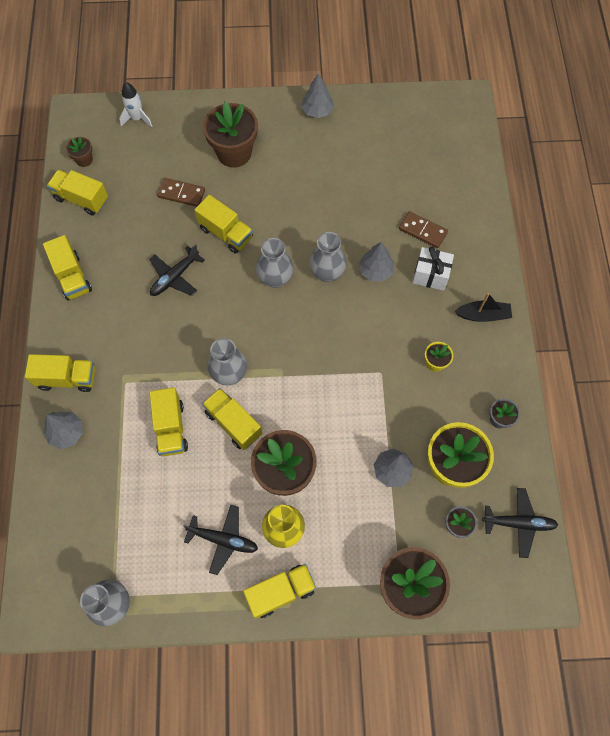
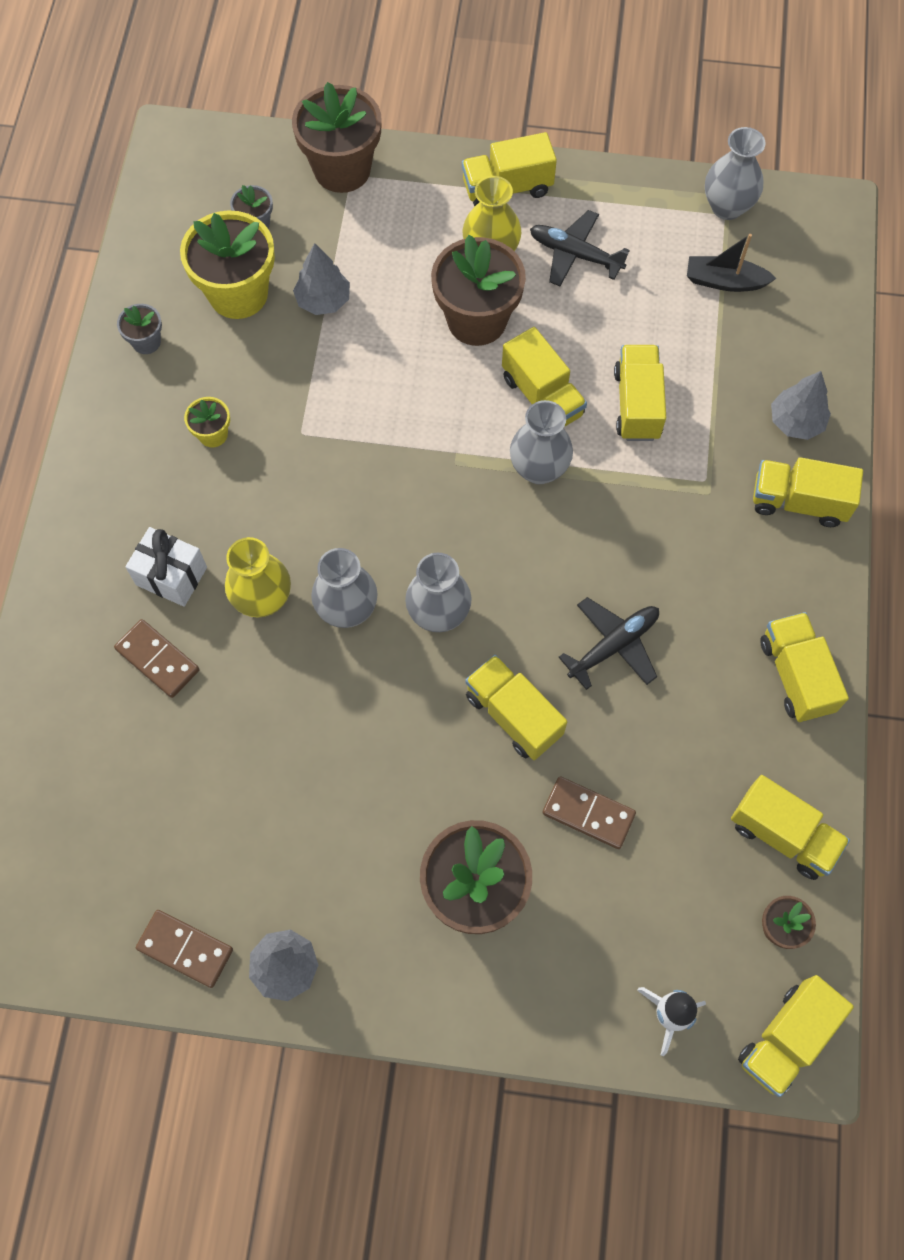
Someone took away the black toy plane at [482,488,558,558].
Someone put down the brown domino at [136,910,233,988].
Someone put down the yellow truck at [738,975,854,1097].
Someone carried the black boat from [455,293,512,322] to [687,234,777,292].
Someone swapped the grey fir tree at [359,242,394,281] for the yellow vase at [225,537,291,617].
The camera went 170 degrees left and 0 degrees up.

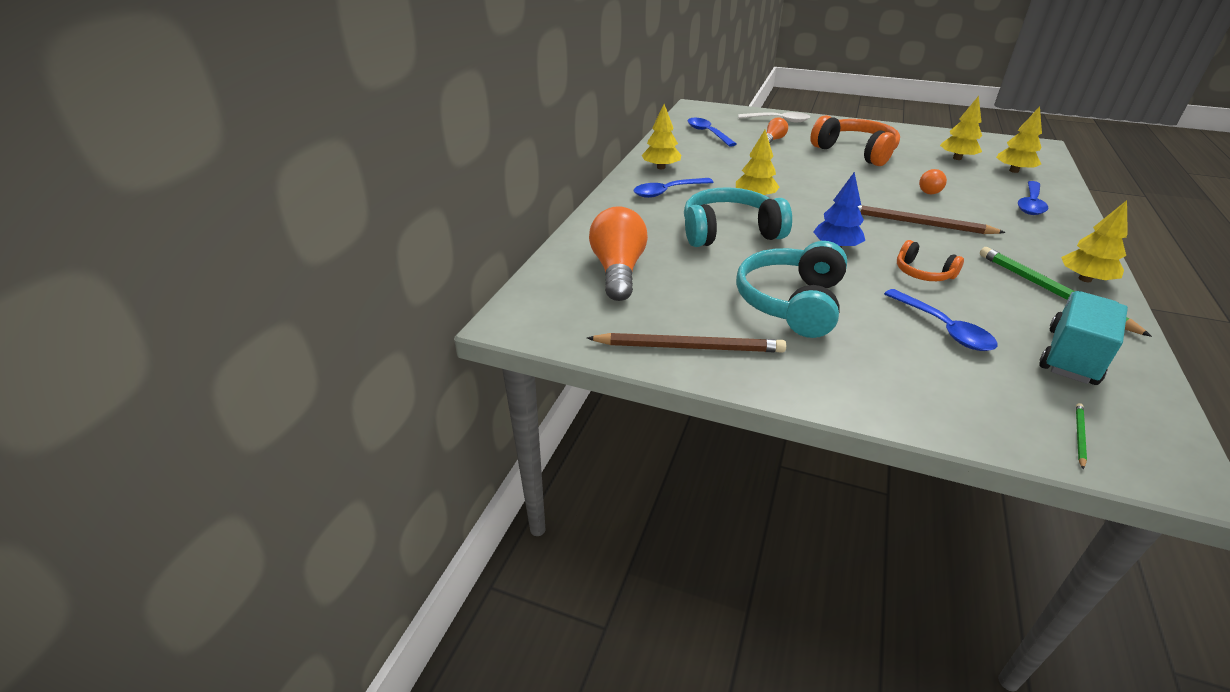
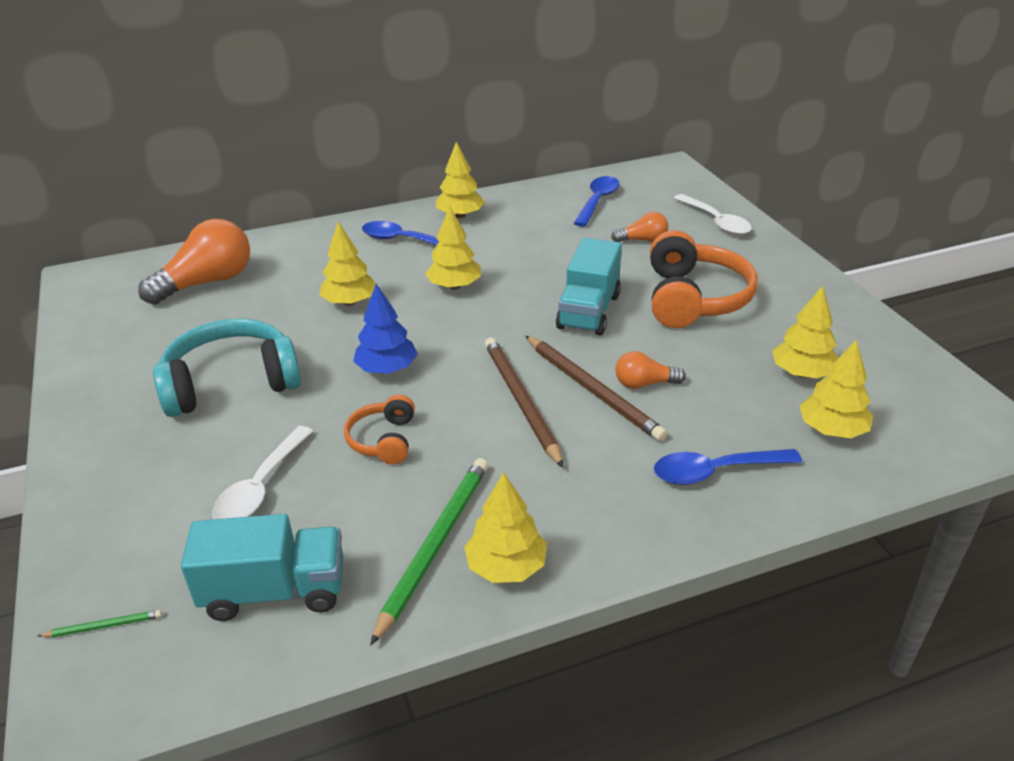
Someone put down the teal truck at [556,238,622,335].
Someone carried the brown pencil from [587,333,786,353] to [525,336,667,441].
Someone swapped the teal headset at [684,187,792,247] for the yellow fir tree at [320,222,376,306].
Someone repainted the blue teaspoon at [884,289,997,351], which became the snow-white teaspoon at [212,426,313,519].
The camera went 50 degrees right and 0 degrees up.

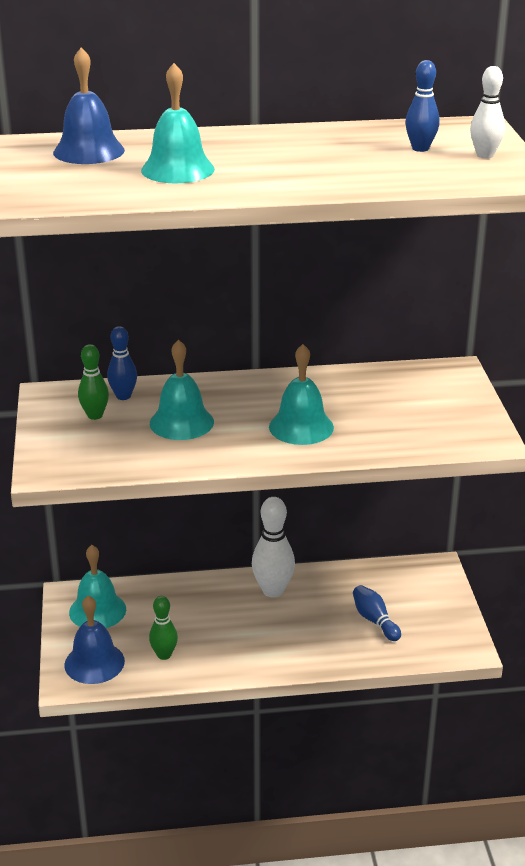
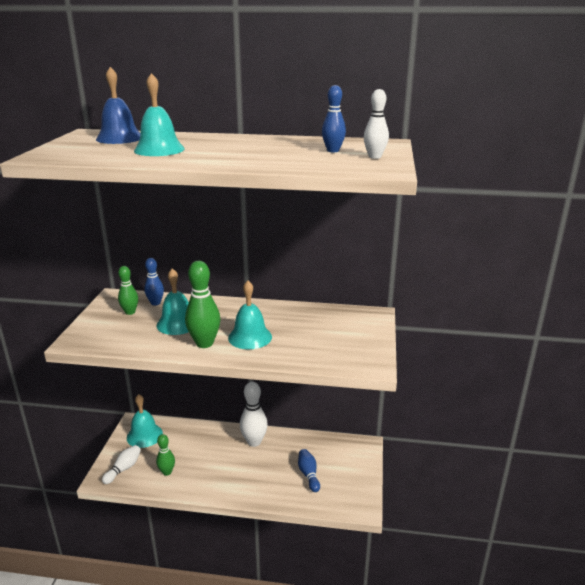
Someone put down the green skittle at [185,261,221,348].
Someone swapped the blue school bell at [65,595,125,684] for the snow-white skittle at [102,445,141,484].
The camera went 15 degrees right and 5 degrees down.

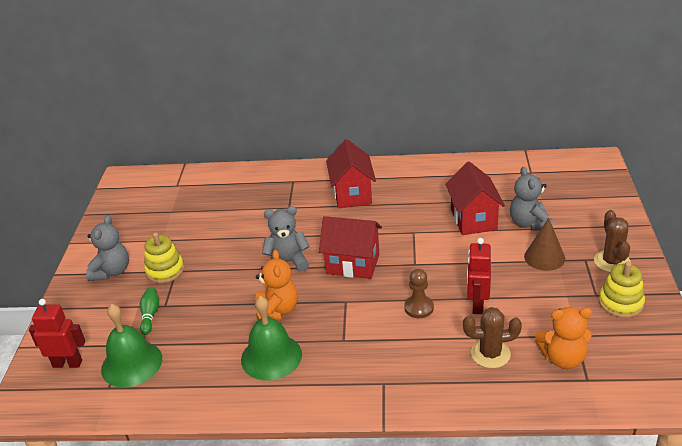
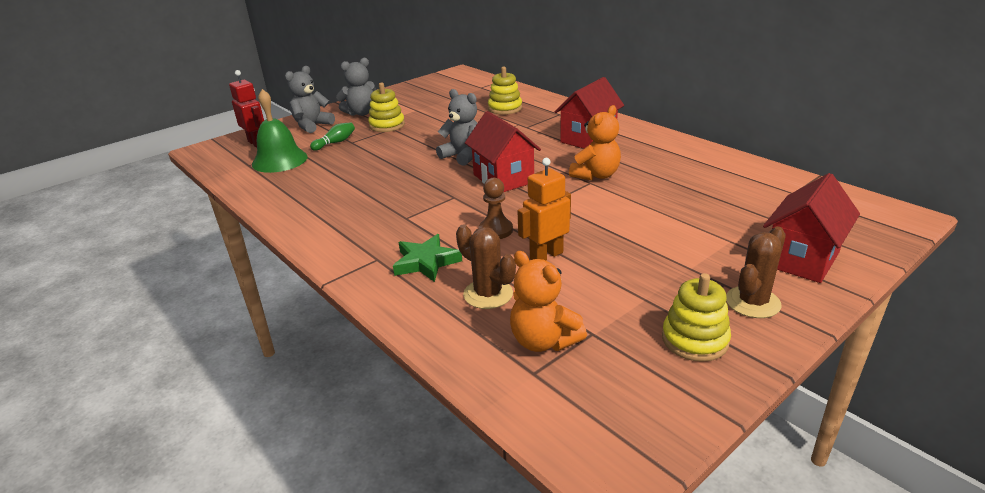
Someone took away the green school bell at [241,296,302,380].
Someone took away the brown cone at [524,218,565,271].
Someone put down the green five-pointed star at [393,234,462,282].
Someone put down the yellow ring stacker at [488,67,522,115].
Someone carried the orange teddy from [256,250,298,321] to [569,105,621,180].
Someone carried the scarlet toy house from [445,162,505,235] to [763,173,860,283].
Someone carried the grey teddy from [510,167,553,231] to [285,66,335,133].
Someone repainted the scarlet toy robot at [467,238,491,314], which became the orange toy robot at [517,158,571,260].
The camera went 45 degrees right and 5 degrees down.

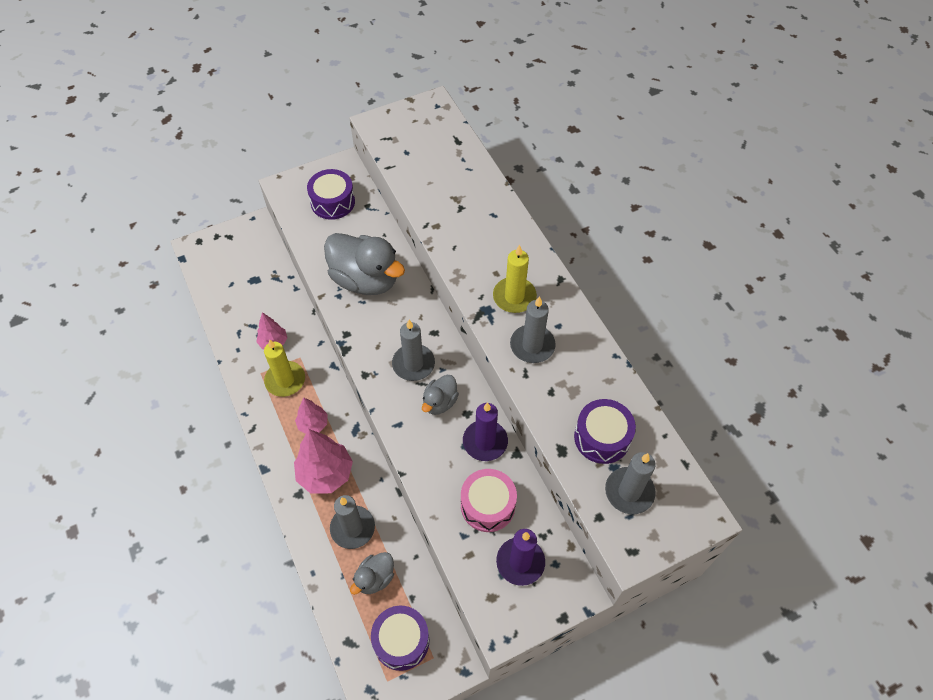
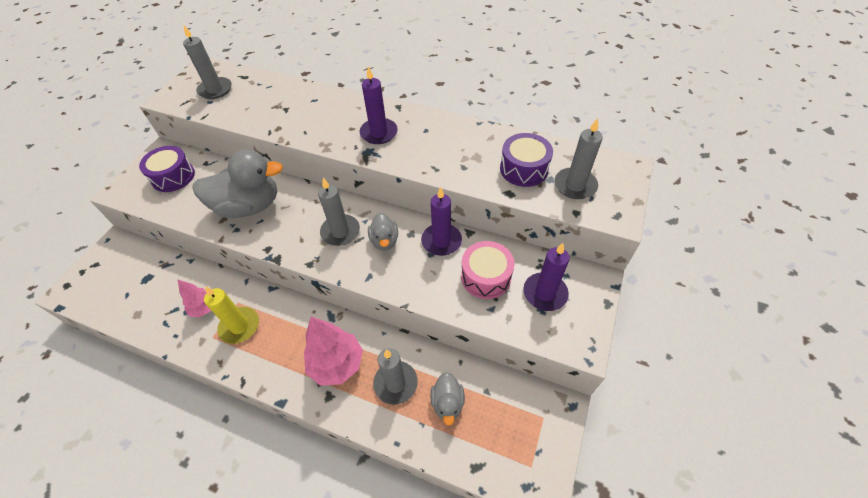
Someone took away the rose-pink fir tree at [295,398,328,434].
Someone took away the purple snare drum at [371,606,429,671].
Someone carried the grey candle from [510,296,556,363] to [183,24,232,99].
Someone repainted the yellow candle at [493,245,537,313], which became the purple candle at [360,66,398,144].
The camera went 40 degrees left and 5 degrees down.

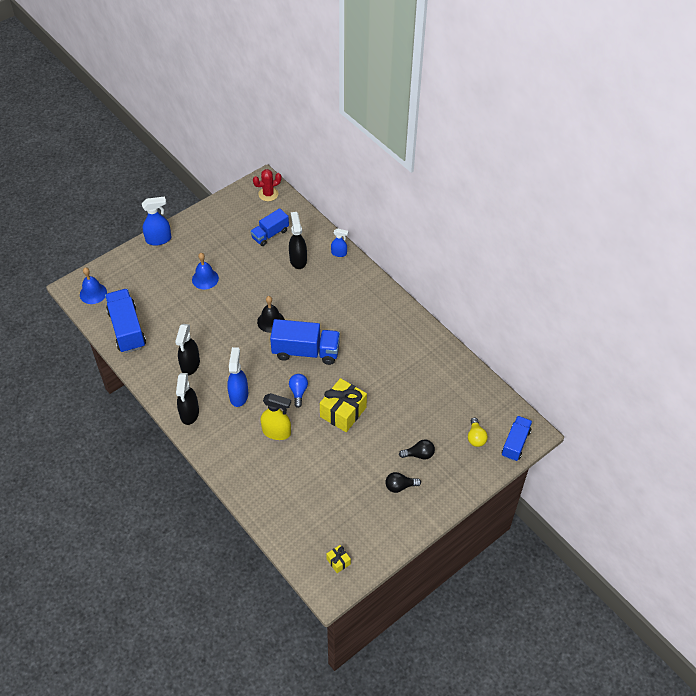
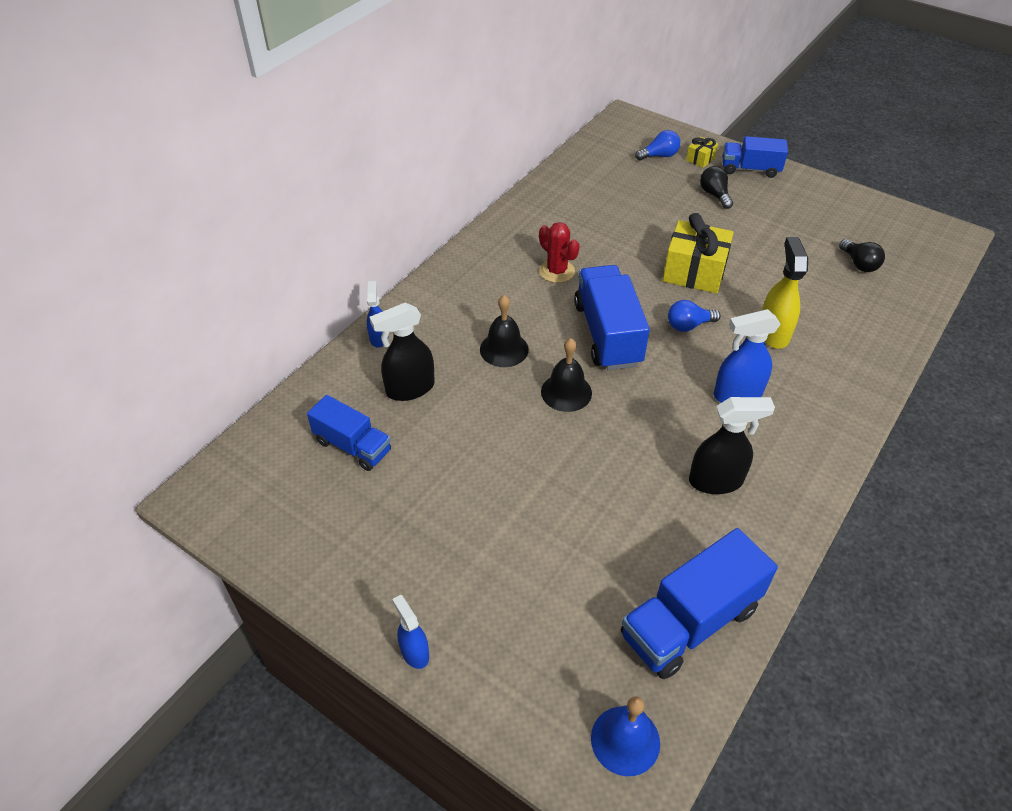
Someone took away the black spray cleaner at [176,373,199,425].
Someone took away the blue school bell at [192,253,219,289].
Someone put down the black school bell at [480,295,529,367].
Someone carried the scarlet cactus from [253,169,281,201] to [539,222,580,283].
Someone carried the yellow wrapped gift from [326,545,351,573] to [686,137,718,168].
Someone carried the black light bulb from [385,472,421,493] to [839,239,885,272].
Someone carried the blue truck from [502,416,532,461] to [723,136,788,178].
Someone repainted the yellow light bulb at [468,417,488,447], which became the blue light bulb at [635,130,680,161].
Someone scaled the blue spray cleaner at [142,196,171,246] by 0.61.
The camera went 105 degrees left and 5 degrees down.

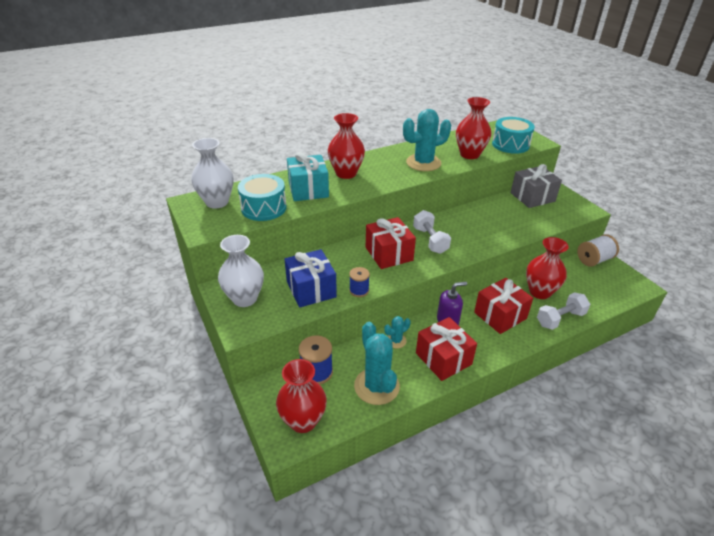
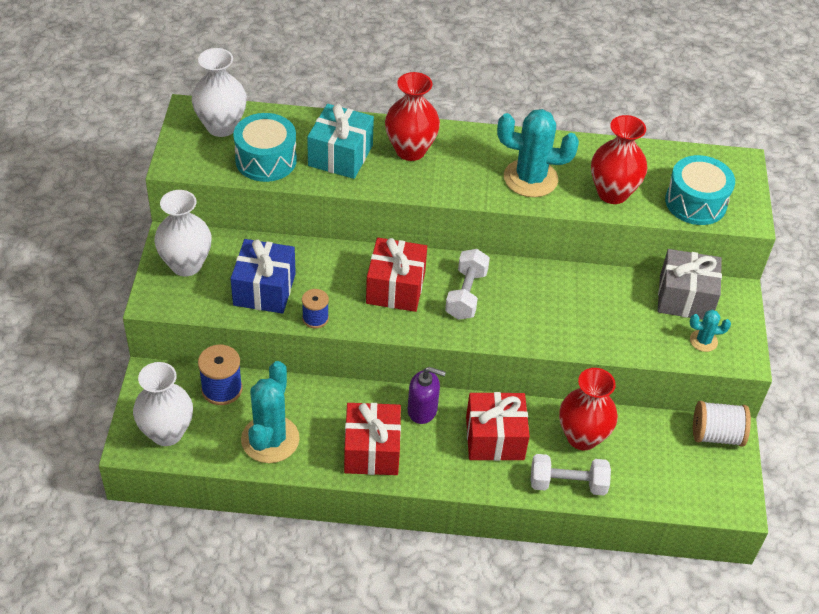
Someone carried the teal cactus from [384,316,411,348] to [690,310,731,352].
Someone repainted the scarlet vase at [276,359,327,433], which became the snow-white vase at [133,362,193,446].
The camera went 30 degrees right and 10 degrees up.

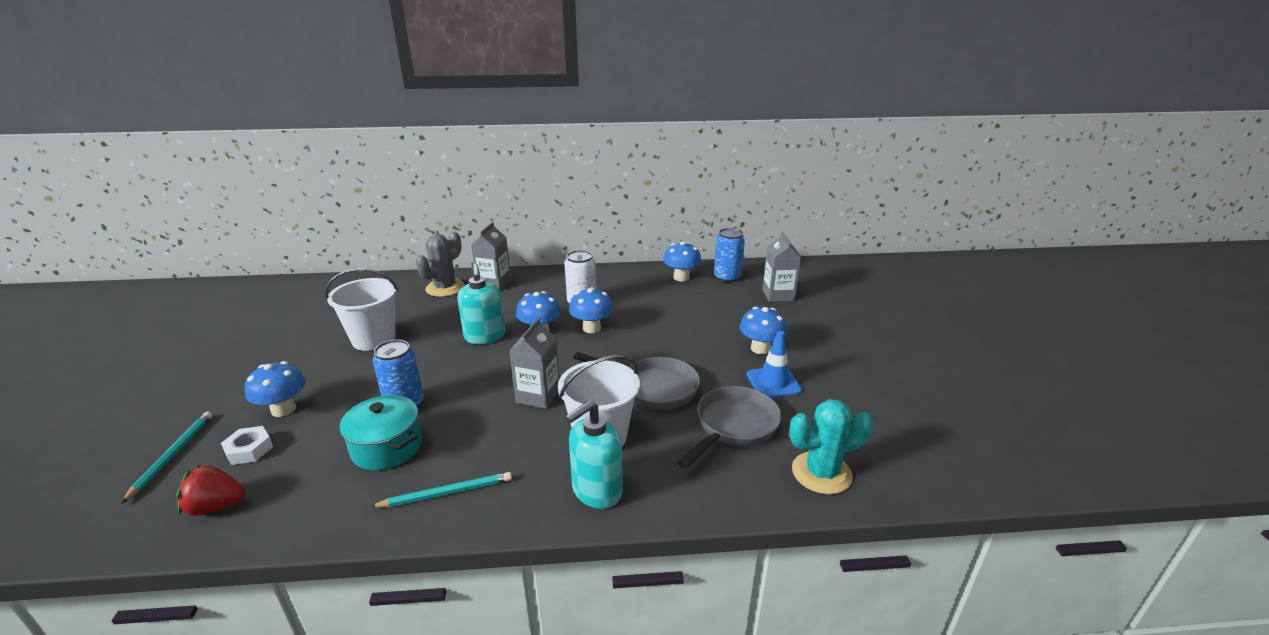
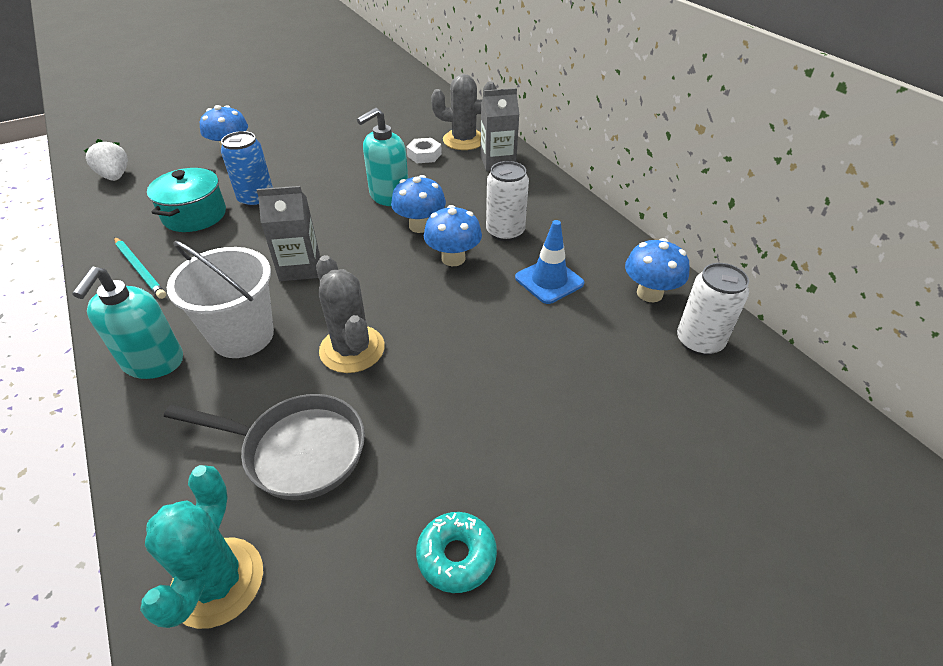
Someone took away the teal pencil at [121,412,212,504].
Someone took away the snow-white pail at [325,268,398,351].
Someone took away the blue fungus at [740,307,787,354].
Someone took away the grey carton at [762,232,801,302].
Someone put down the teal glazed donut at [416,512,497,593].
Someone carried the snow-white nut from [221,426,273,465] to [406,138,442,163].
Someone carried the blue safety cone from [747,331,802,398] to [515,220,584,304].
Someone swapped the grey skillet at [573,352,700,410] for the grey cactus at [316,255,385,373].
Someone repainted the scarlet strawberry at [176,464,246,516], which became the snow-white strawberry at [84,139,128,181].
Someone repainted the blue can at [714,228,745,283], which became the snow-white can at [677,263,749,355].
Someone rotated the teal soap pump at [565,401,623,509] by 105 degrees counterclockwise.
Someone rotated the teal cactus at [789,399,873,494] by 45 degrees clockwise.
The camera went 65 degrees right and 15 degrees up.

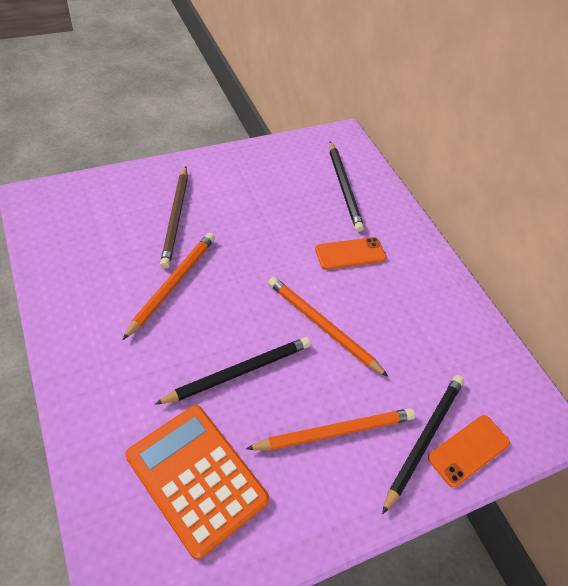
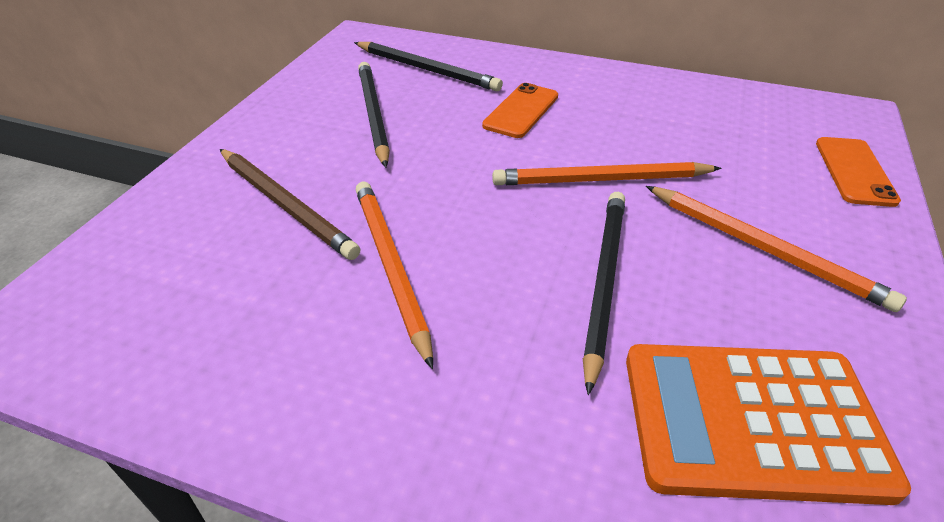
Someone carried the black pencil from [382,375,464,515] to [358,62,390,168].
Someone rotated the orange pencil at [246,408,415,450] by 105 degrees clockwise.
The camera went 40 degrees left and 10 degrees down.

